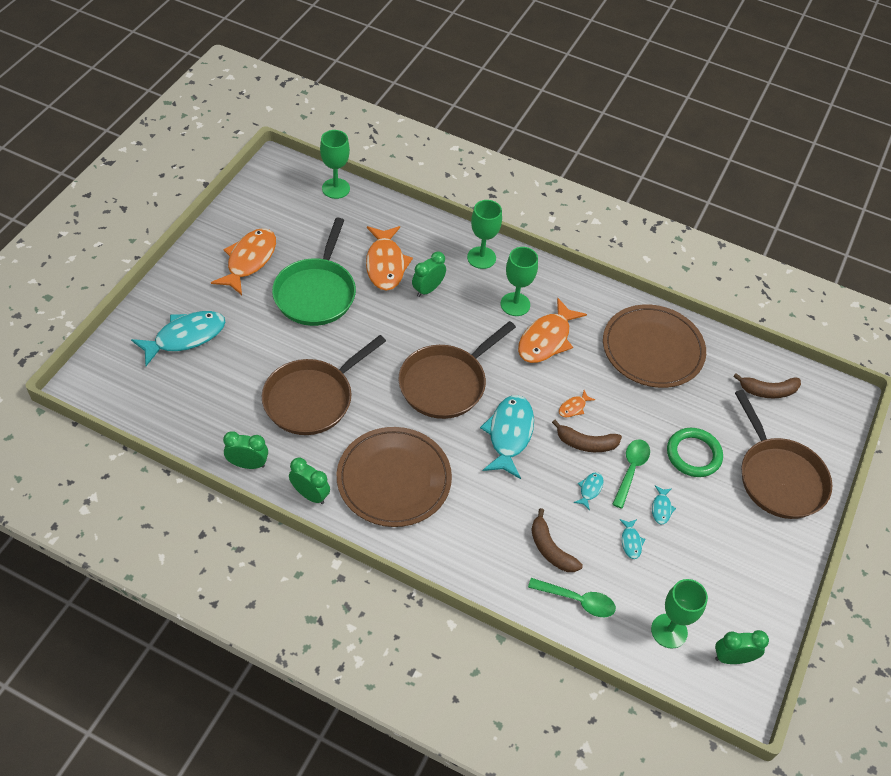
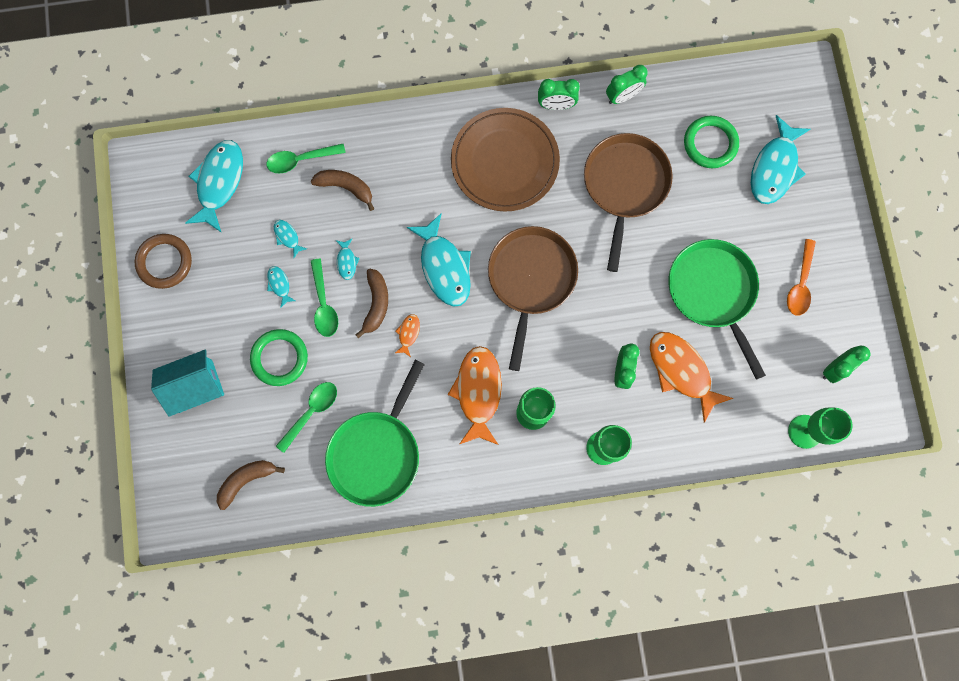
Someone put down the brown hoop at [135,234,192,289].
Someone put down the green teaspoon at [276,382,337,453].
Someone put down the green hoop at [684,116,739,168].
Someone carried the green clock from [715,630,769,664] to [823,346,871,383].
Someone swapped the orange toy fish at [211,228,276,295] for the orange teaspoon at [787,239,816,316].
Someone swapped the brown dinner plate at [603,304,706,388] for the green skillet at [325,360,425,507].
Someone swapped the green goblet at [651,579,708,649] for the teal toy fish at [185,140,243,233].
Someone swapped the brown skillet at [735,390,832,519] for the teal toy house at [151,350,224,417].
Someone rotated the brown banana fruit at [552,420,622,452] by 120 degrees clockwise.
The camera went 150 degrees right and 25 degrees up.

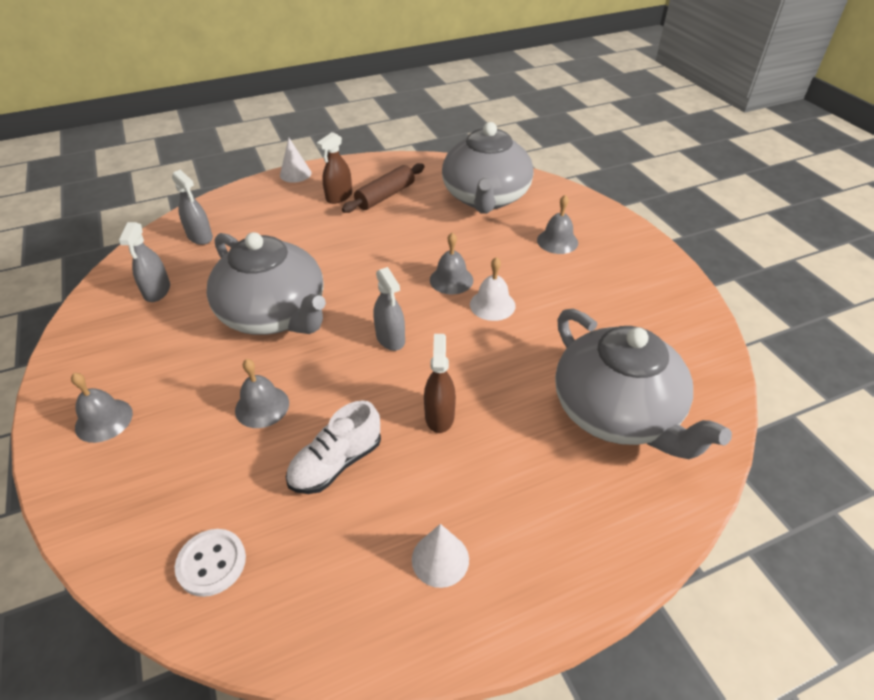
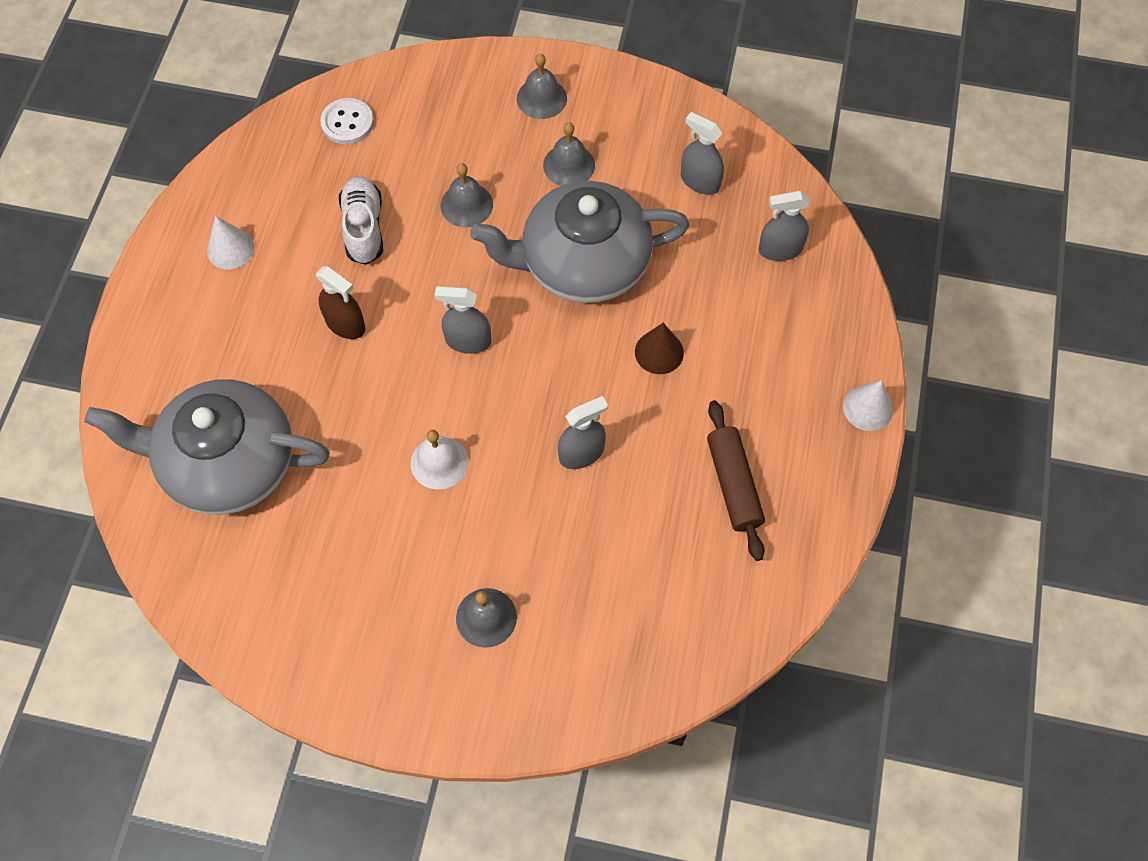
Someone took away the brown spray cleaner at [317,132,352,204].
Someone took away the grey china teapot at [442,122,534,214].
Someone put down the grey spray cleaner at [558,396,608,469].
Someone put down the brown cone at [635,323,684,374].
Someone carried the grey school bell from [430,233,473,295] to [543,122,595,186].
The camera went 125 degrees right and 20 degrees up.

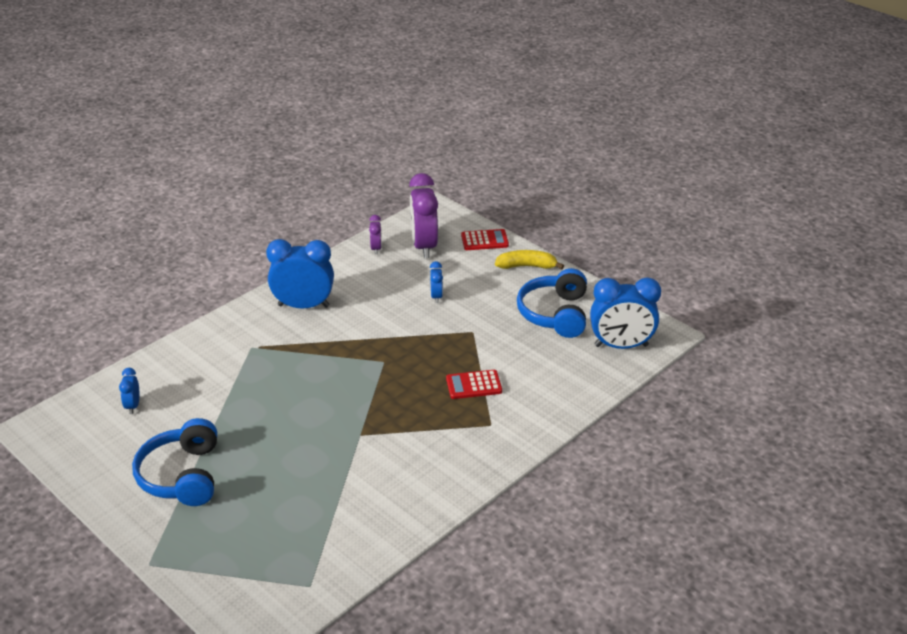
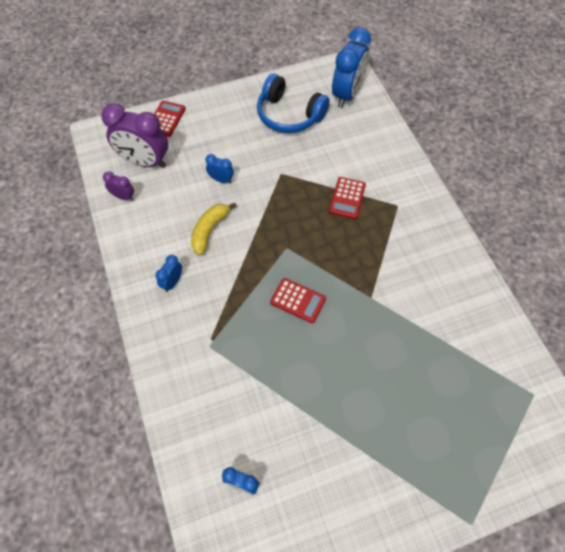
Someone took away the blue headset at [132,418,217,506].
Someone put down the scarlet calculator at [270,278,326,323].
Someone carried the yellow banana fruit from [495,250,564,269] to [191,203,237,256].
Someone scaled the blue clock at [266,239,334,309] by 0.47.
The camera went 65 degrees left and 25 degrees up.

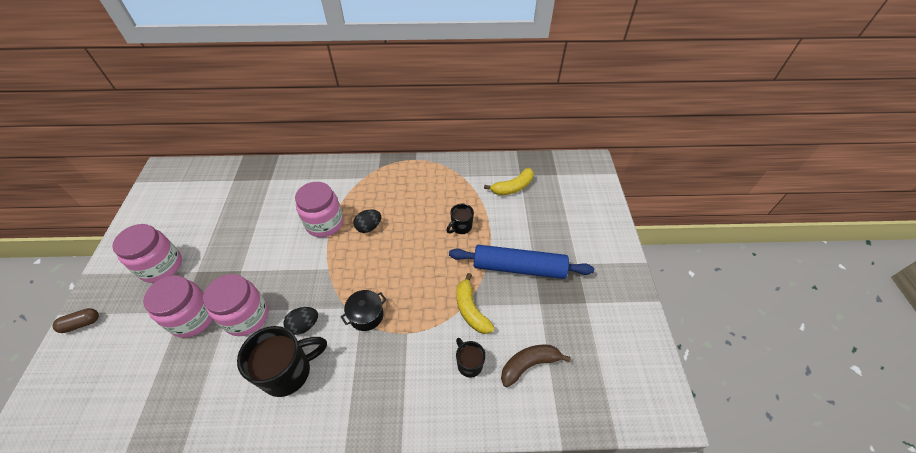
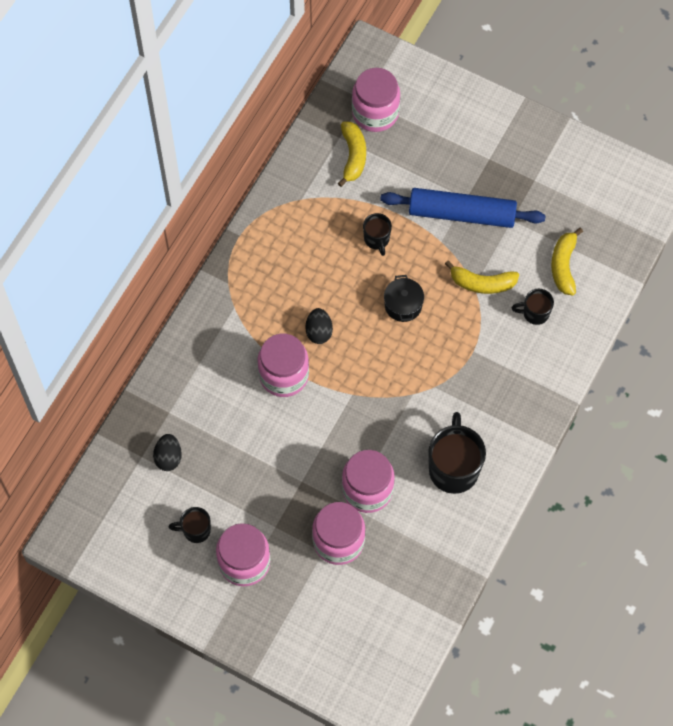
Someone took away the brown pill shape at [52,308,99,333].
Someone put down the black coffee mug at [168,507,211,543].
Someone put down the rose-pink preserve jar at [352,68,400,132].
Someone carried the black egg from [284,307,318,335] to [153,434,182,471].
Someone carried the black cooking pot from [341,290,386,331] to [384,275,424,322].
Someone repainted the brown banana fruit at [501,345,571,387], which became the yellow banana fruit at [551,228,583,295].
Someone rotated the blue dough roller at [449,245,594,279] by 60 degrees clockwise.
The camera went 60 degrees left and 15 degrees up.

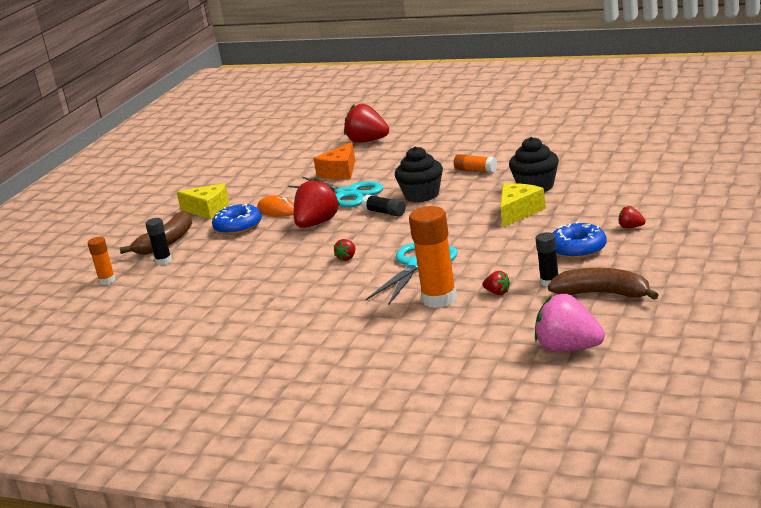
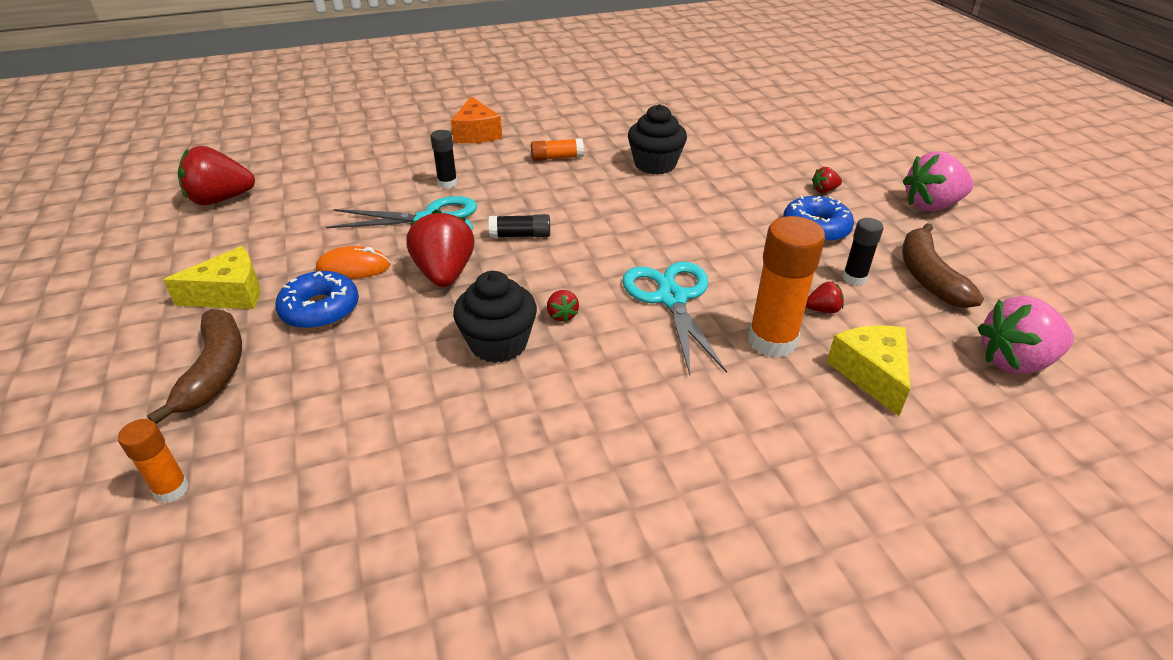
Someone put down the rose-pink strawberry at [903,151,973,212].
Someone carried the black stick of glue from [145,218,172,265] to [430,130,458,188].
Someone carried the orange cheese wedge from [313,142,355,179] to [451,96,502,143].
Someone carried the scarlet strawberry from [344,104,389,143] to [178,146,255,205].
Someone carried the black fairy cake from [395,146,443,203] to [453,271,537,363].
Someone carried the yellow cheese wedge from [501,183,546,227] to [827,325,910,416].
Someone rotated the brown banana fruit at [548,268,658,300] by 75 degrees counterclockwise.
The camera went 45 degrees left and 15 degrees up.

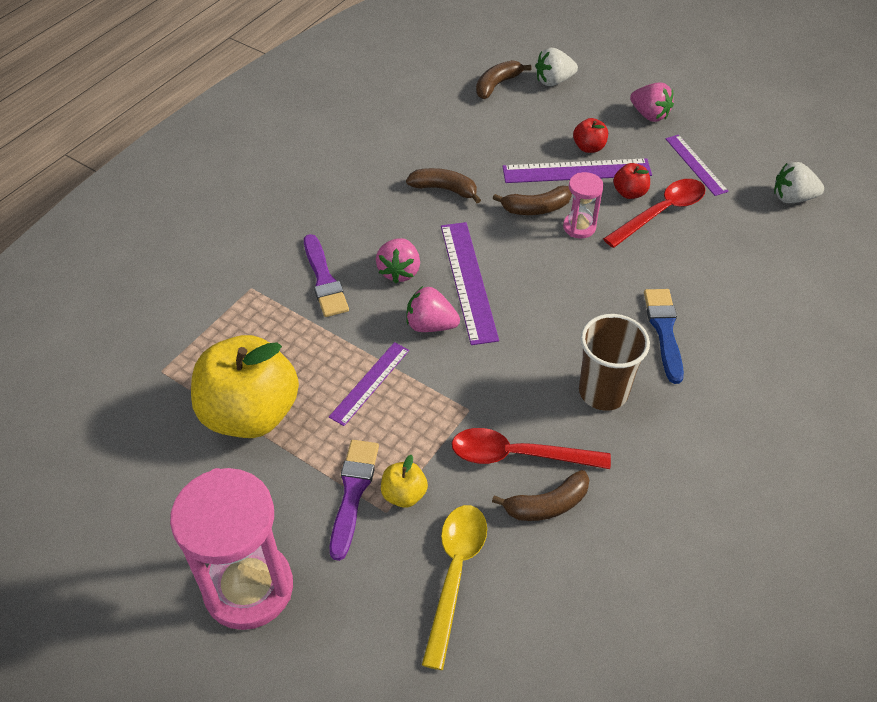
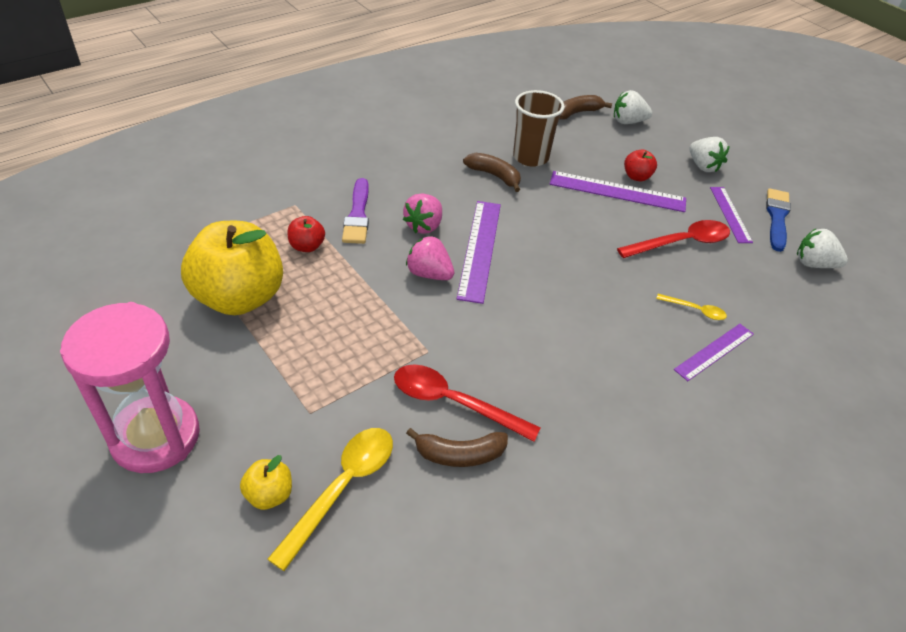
Someone took away the purple brush at [330,440,379,561].
Someone took away the brown banana fruit at [493,186,572,215].
Someone took away the rose-pink hourglass at [563,172,604,238].
Someone put down the yellow teaspoon at [656,294,727,320].
Someone carried the purple measuring stick from [329,342,409,426] to [674,324,754,381].
Someone carried the yellow toy apple from [381,455,428,508] to [240,455,292,510].
Someone carried the brown tumbler from [579,314,650,411] to [513,90,565,167].
Someone carried the scarlet toy apple from [613,163,650,199] to [287,216,325,252].
Someone carried the blue brush from [644,289,684,384] to [766,188,791,252].
Someone repainted the rose-pink strawberry at [630,83,674,122], which became the snow-white strawberry at [689,137,729,172].
The camera went 15 degrees right and 5 degrees down.

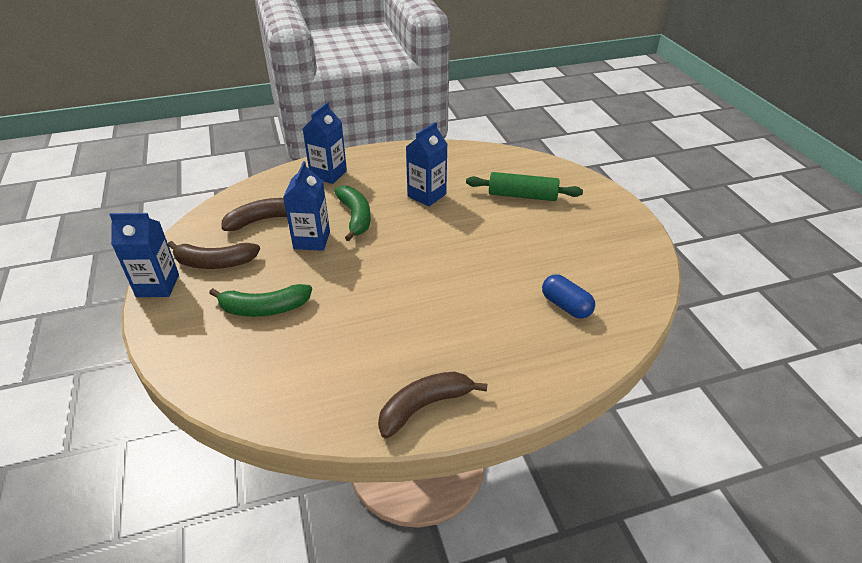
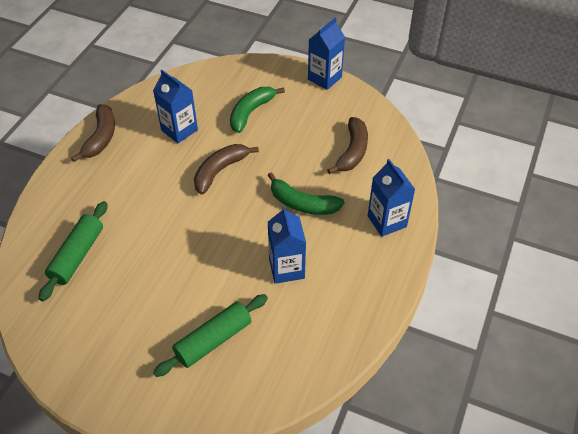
Someone carried the brown banana fruit from [168,241,260,269] to [194,144,259,195].
Someone carried the blue carton from [283,161,330,251] to [153,70,198,143].
Someone swapped the blue pill shape at [542,274,595,319] for the green dough roller at [39,201,107,301].
The camera went 130 degrees right and 10 degrees up.

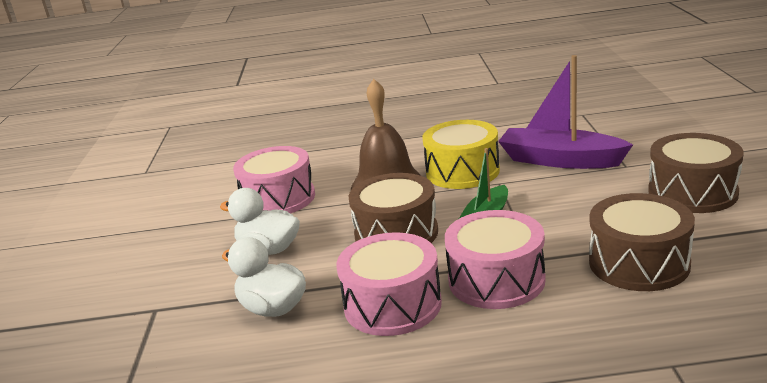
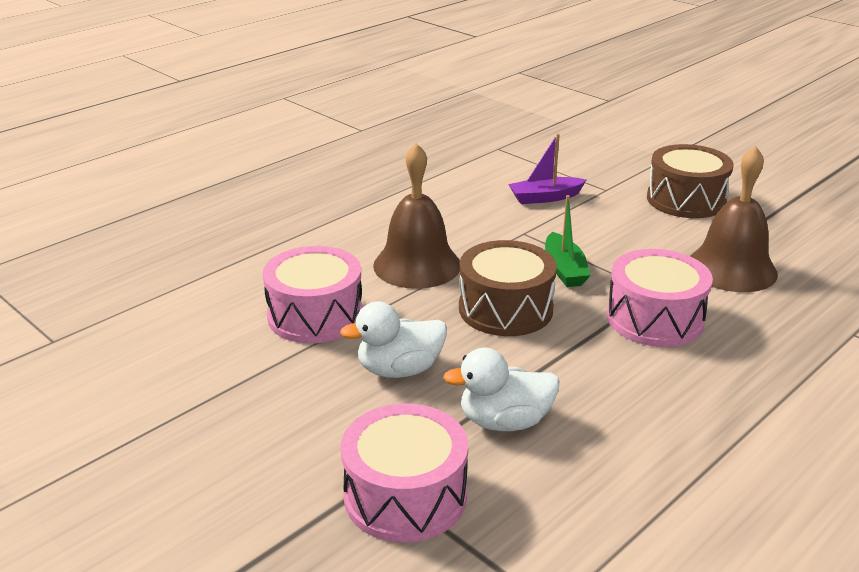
Someone took away the yellow snare drum at [422,120,500,189].
Someone carried the rose-pink snare drum from [336,232,442,336] to [341,403,468,543].
Someone swapped the brown snare drum at [589,193,695,291] for the brown school bell at [690,146,778,292].
Someone scaled the purple boat at [498,55,633,169] by 0.60.
The camera went 45 degrees left and 5 degrees up.

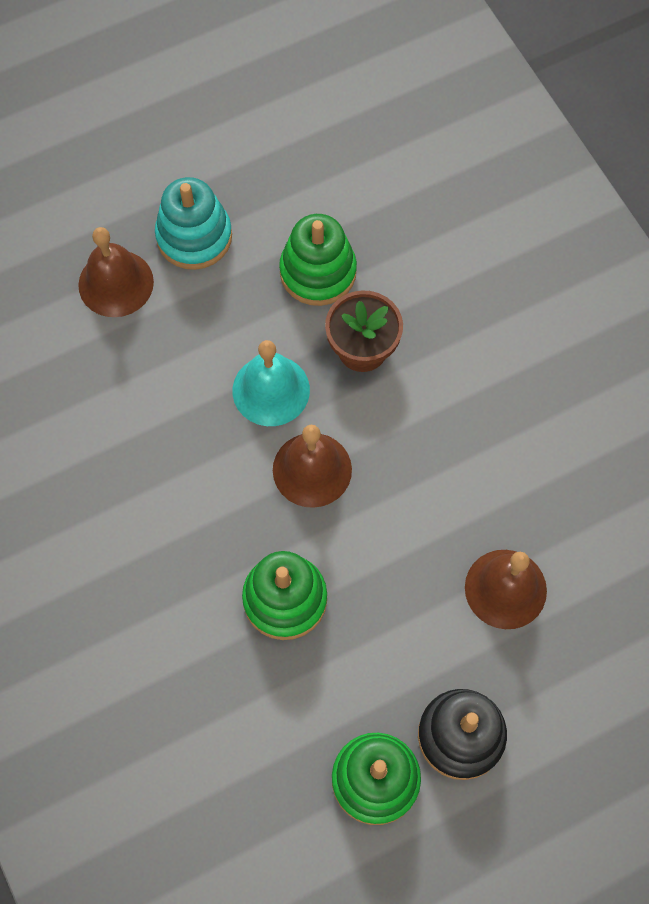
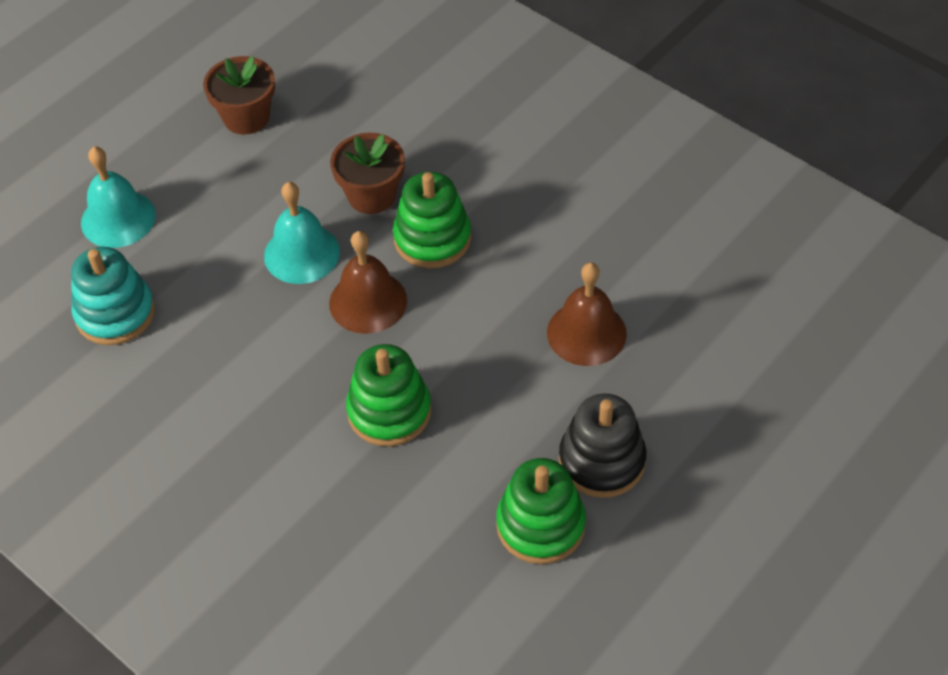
Someone put down the brown plant pot at [203,56,275,135].
Someone carried the teal ring stacker from [155,177,232,270] to [71,247,155,345].
Someone carried the green ring stacker from [279,214,357,306] to [393,172,471,268].
Someone repainted the brown school bell at [78,227,154,317], which became the teal school bell at [81,146,156,248].
The camera went 20 degrees left and 15 degrees down.

